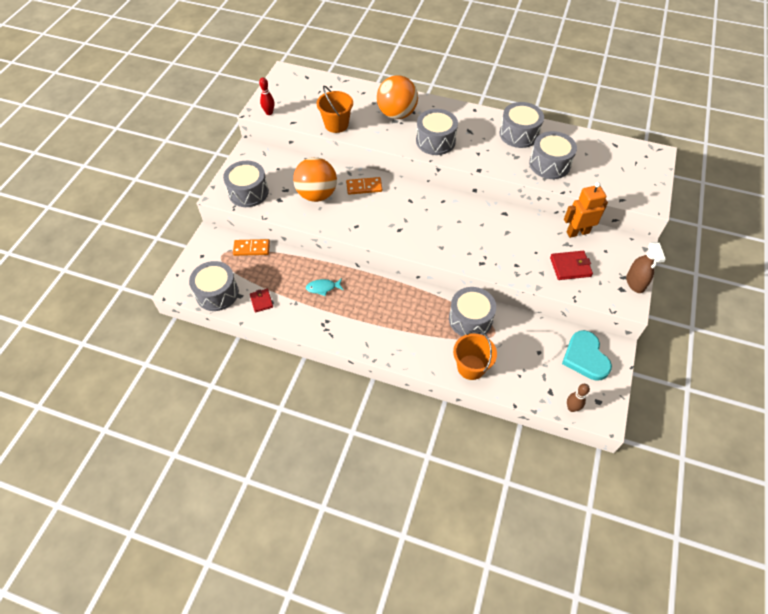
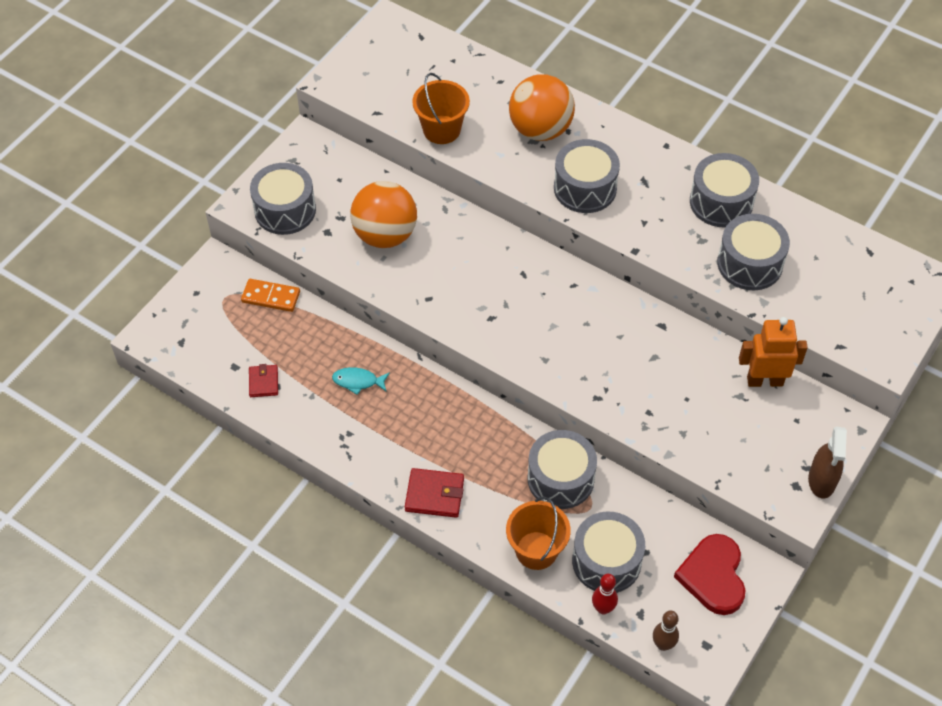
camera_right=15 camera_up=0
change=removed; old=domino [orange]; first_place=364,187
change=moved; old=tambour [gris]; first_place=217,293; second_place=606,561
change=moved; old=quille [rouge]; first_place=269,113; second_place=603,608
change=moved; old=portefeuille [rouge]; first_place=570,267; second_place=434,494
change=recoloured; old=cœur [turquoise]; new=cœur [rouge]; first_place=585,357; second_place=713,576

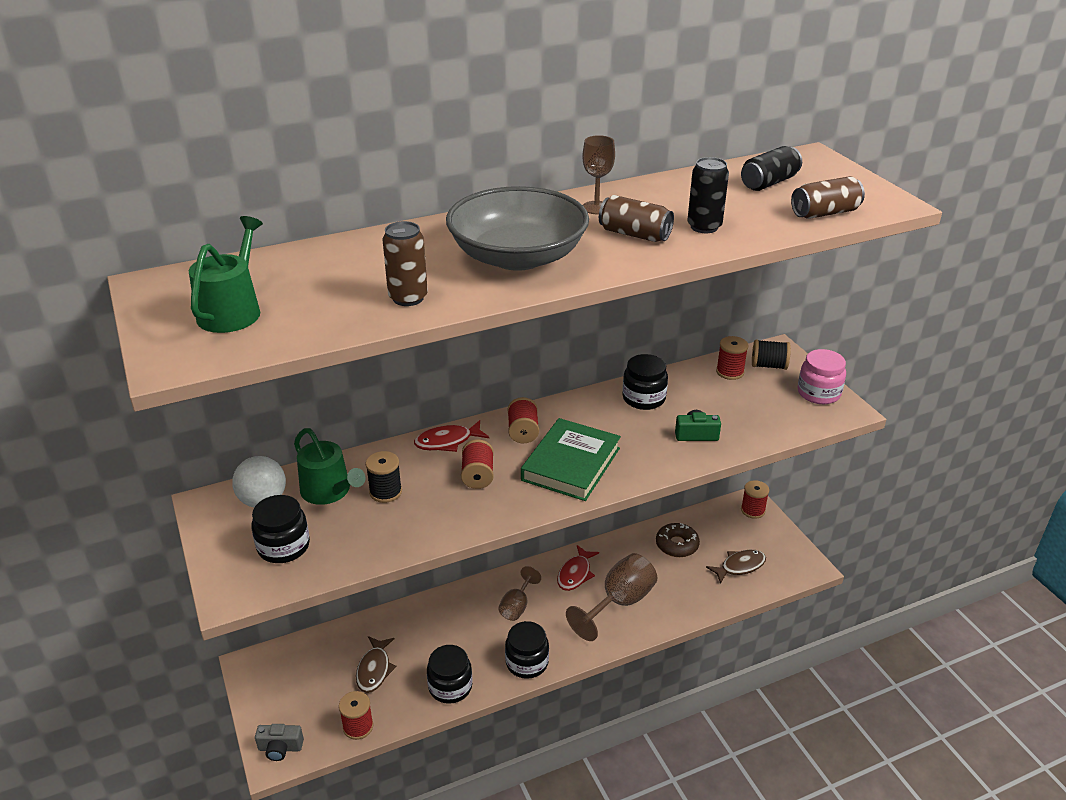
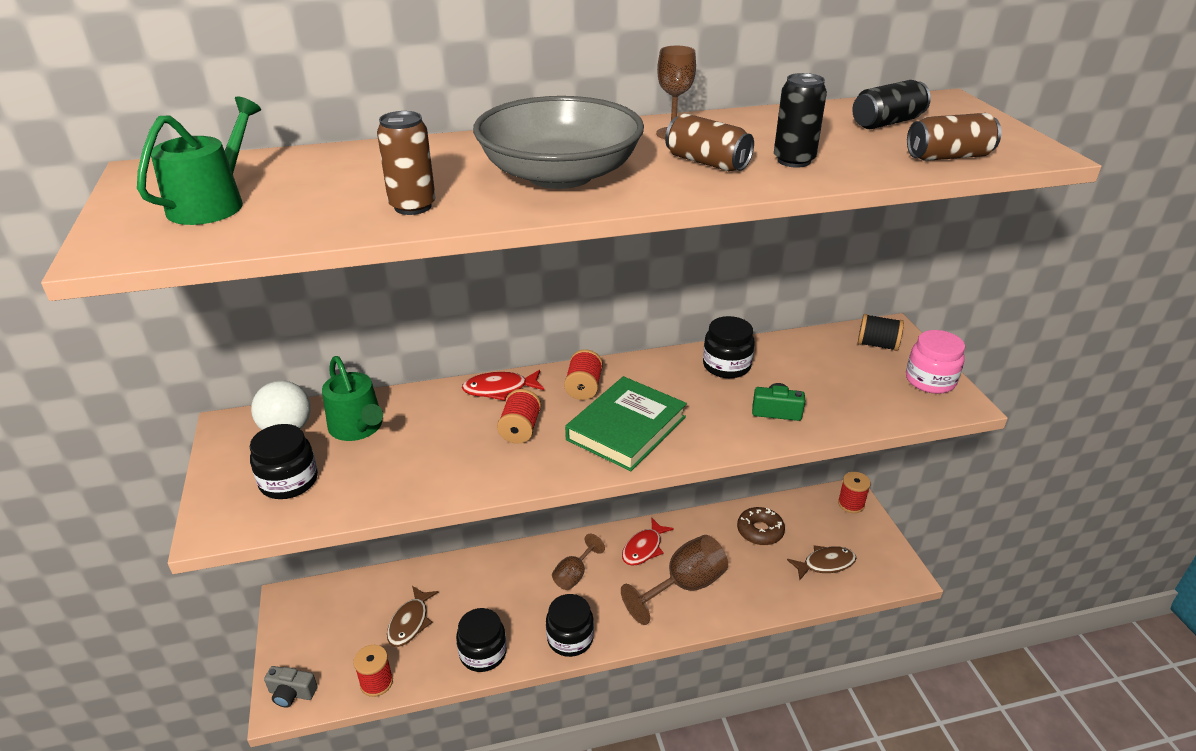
camera_right=10 camera_up=0
change=removed; old=bobine [noir]; first_place=385,492
change=removed; old=bobine [rouge]; first_place=730,372

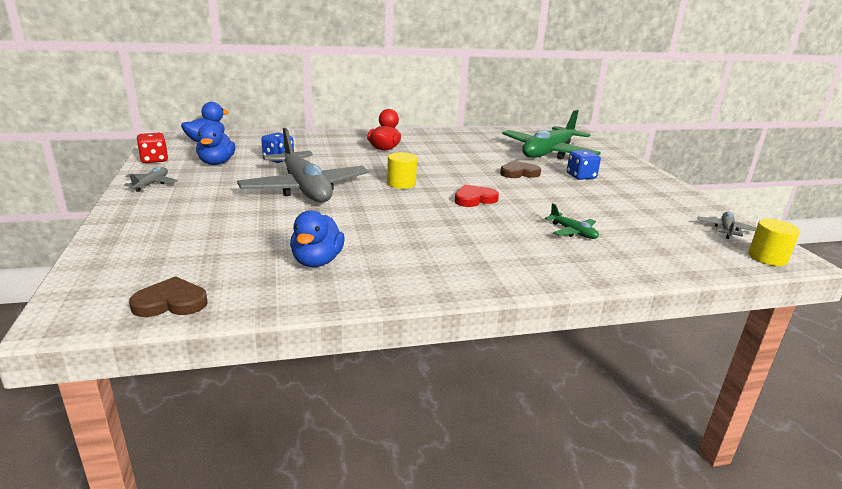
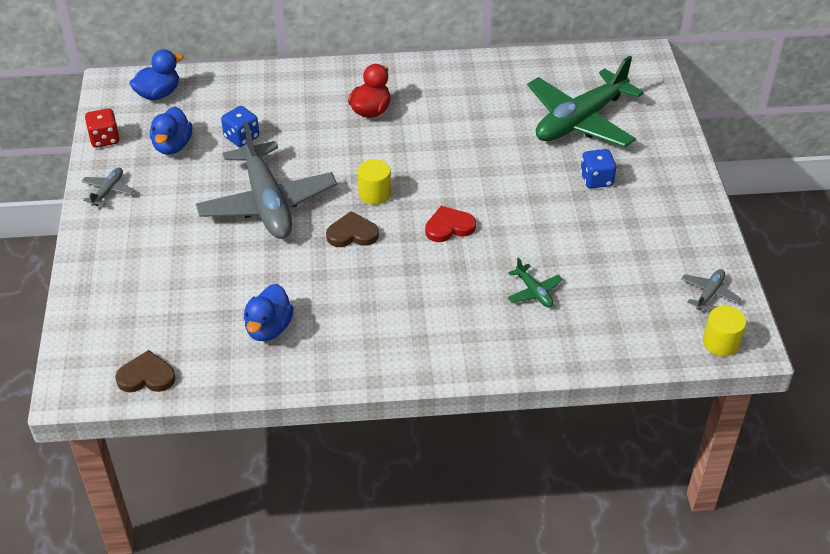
camera_right=10 camera_up=20
change=moved; old=cœur [marron]; first_place=519,173; second_place=352,233

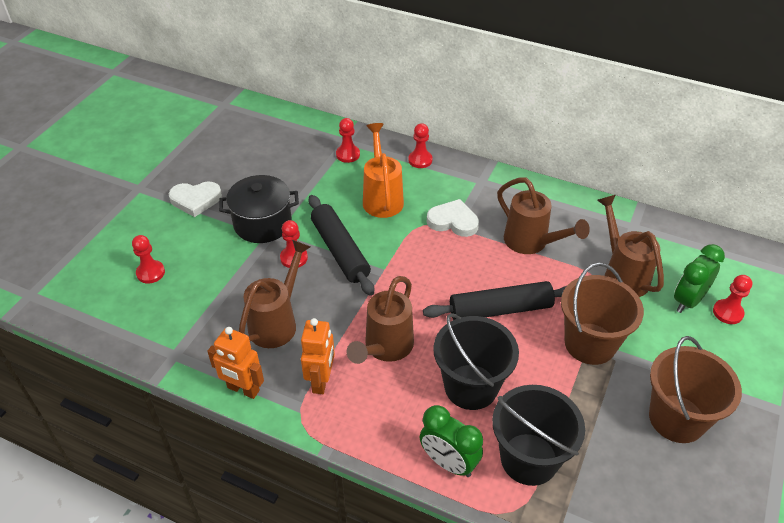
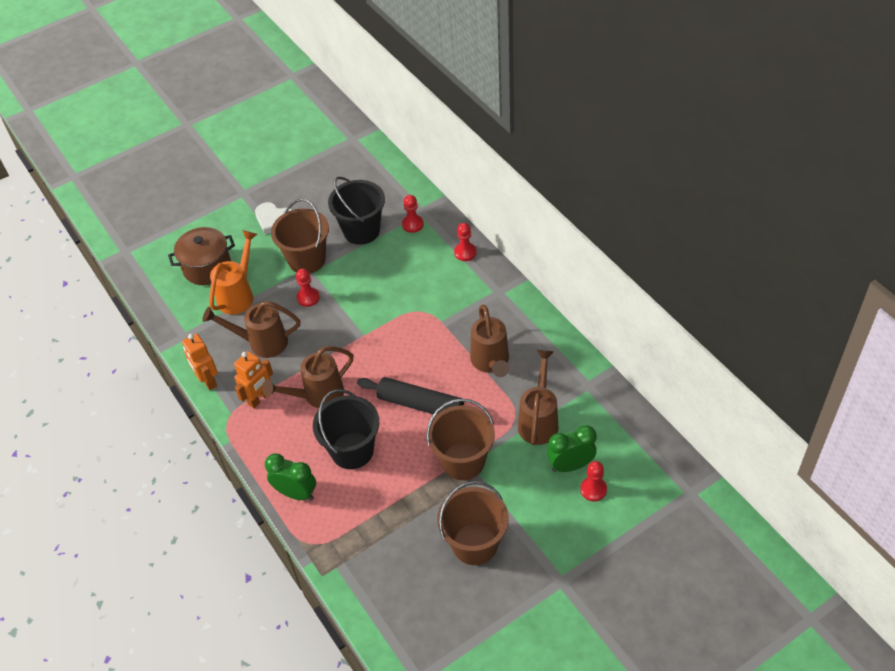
camera_right=35 camera_up=5
change=removed; old=rouleau à pâtisserie [noir]; first_place=340,251
change=removed; old=cœur [blanc]; first_place=453,221
change=moved; old=arrosoir [orange]; first_place=382,198; second_place=238,295
change=moved; old=seau [noir]; first_place=529,459; second_place=361,231
change=replaced; old=pion [rouge]; new=marmite [marron]; first_place=150,273; second_place=207,267
change=replaced; old=marmite [noir]; new=seau [marron]; first_place=262,223; second_place=307,260
change=turned; old=arrosoir [marron]; first_place=277,322; second_place=262,343; degrees=-150
change=turned; old=réveil [vert]; first_place=448,463; second_place=296,493; degrees=135

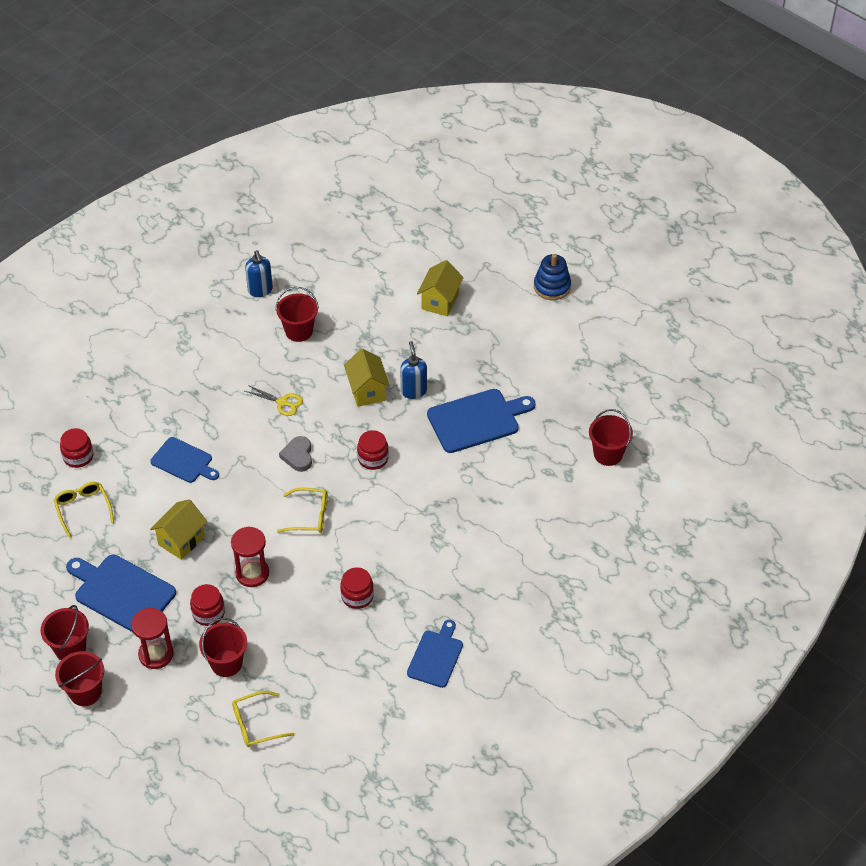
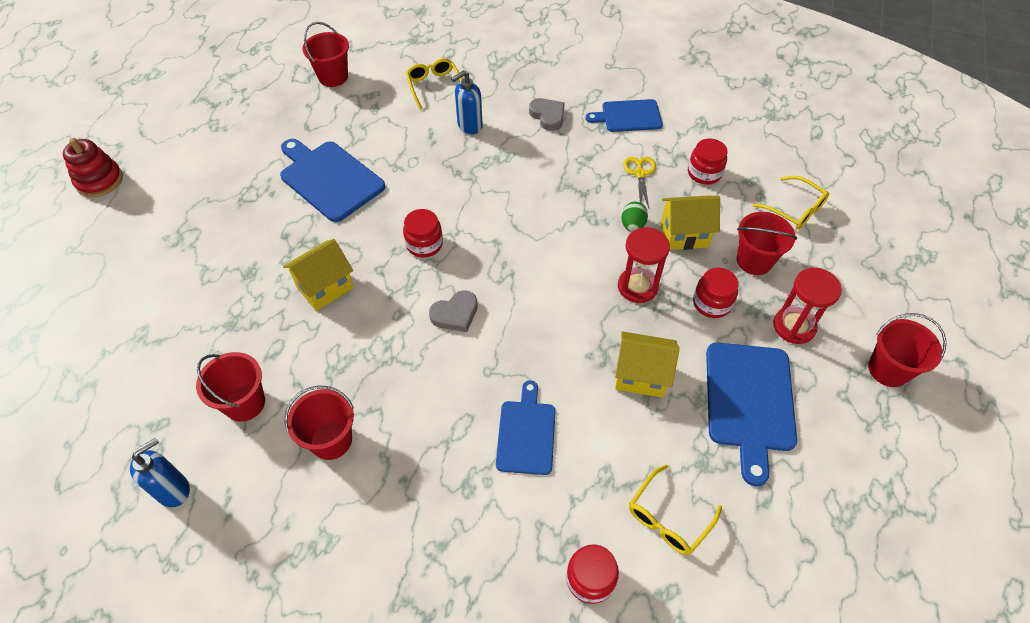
camera_right=-115 camera_up=5
change=added; new=cœur [gris]; second_place=548,116
change=added; new=œuf [vert]; second_place=632,225
change=moved; old=seau [rouge]; first_place=70,648; second_place=331,440
change=moved; old=ciseaux [jaune]; first_place=282,402; second_place=640,173
change=moved; old=lunettes [jaune]; first_place=309,516; second_place=434,86
change=moved; old=bocal [rouge]; first_place=357,596; second_place=704,173
change=moved; old=distributeur de savon [bleu]; first_place=413,391; second_place=469,126
change=moved; old=maison [jaune]; first_place=440,301; second_place=684,235
change=recoloured; old=jouet à empiler [bleu]; new=jouet à empiler [rouge]; first_place=552,287; second_place=99,180

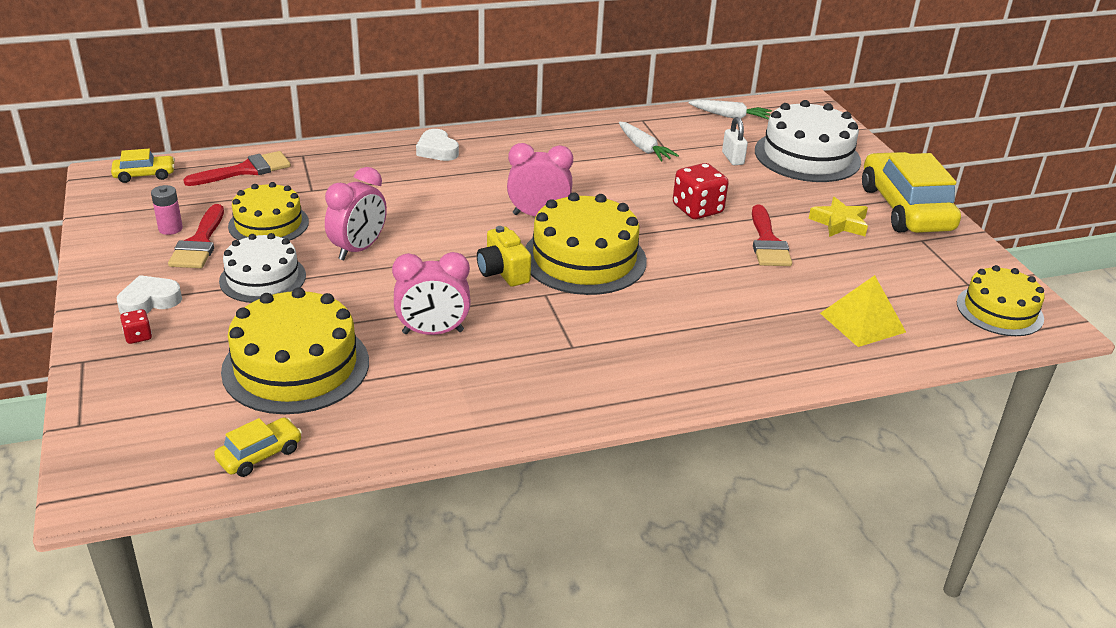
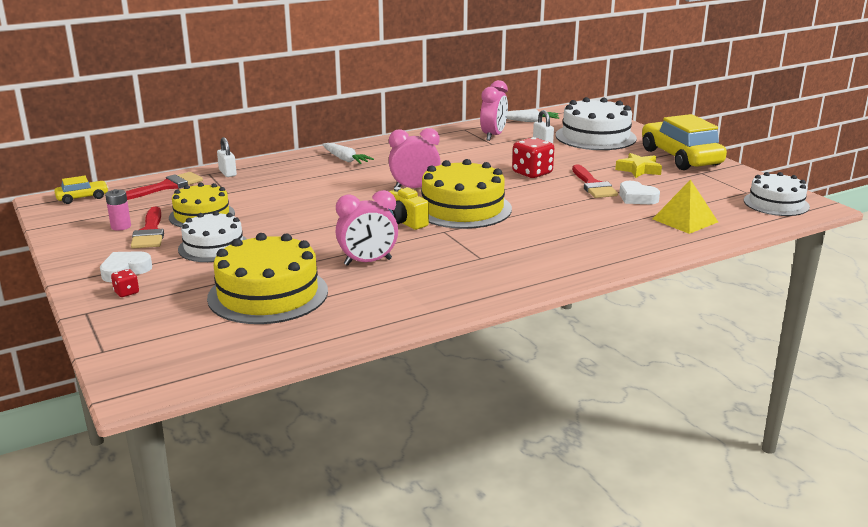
camera_right=-10 camera_up=-10
change=removed; old=voiture [jaune]; first_place=260,455
change=added; new=cadenas [blanc]; second_place=227,173
change=moved; old=réveil [rose]; first_place=358,249; second_place=493,136
change=moved; old=cœur [blanc]; first_place=437,150; second_place=637,198
change=moved; old=carotte [blanc]; first_place=644,148; second_place=345,159
change=recoloured; old=gâteau [jaune]; new=gâteau [blanc]; first_place=999,310; second_place=776,203

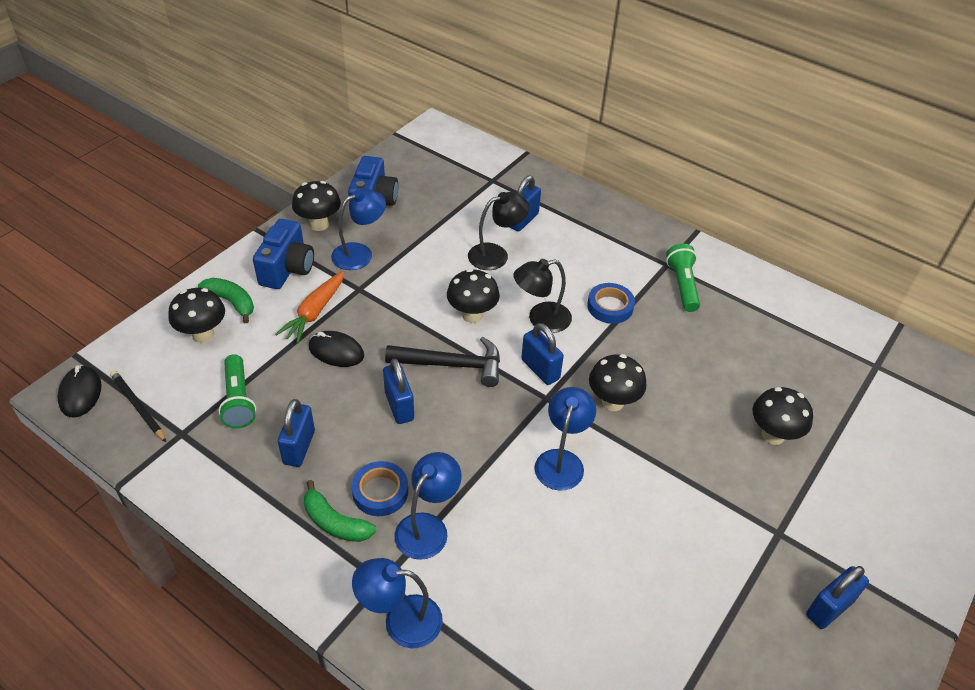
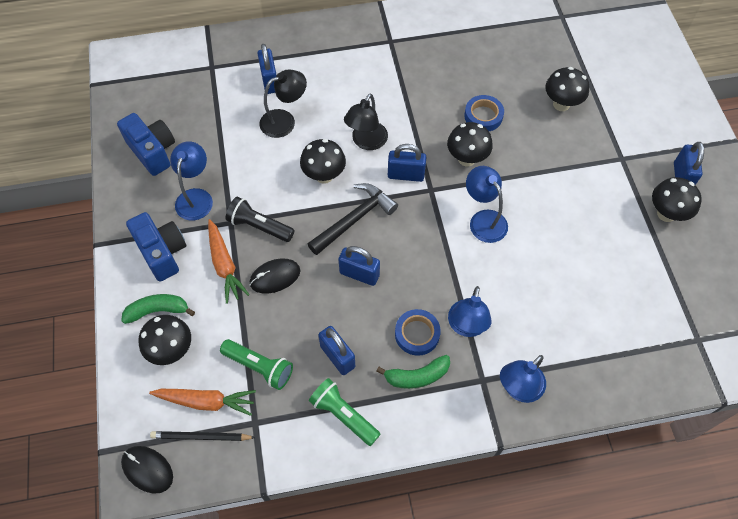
camera_right=-45 camera_up=15
change=added; new=carotte [orange]; second_place=206,401
change=added; new=lampe de poche [noir]; second_place=259,226
change=moved; old=champignon [noir]; first_place=319,224; second_place=666,214
change=moved; old=ruban adhésif [bleu]; first_place=610,307; second_place=483,116
change=moved; old=lampe de poche [vert]; first_place=682,285; second_place=343,415
change=turned; old=lampe [bleu]; first_place=427,527; second_place=466,327; degrees=-150
change=turned; old=lampe [noir]; first_place=496,254; second_place=284,121; degrees=45

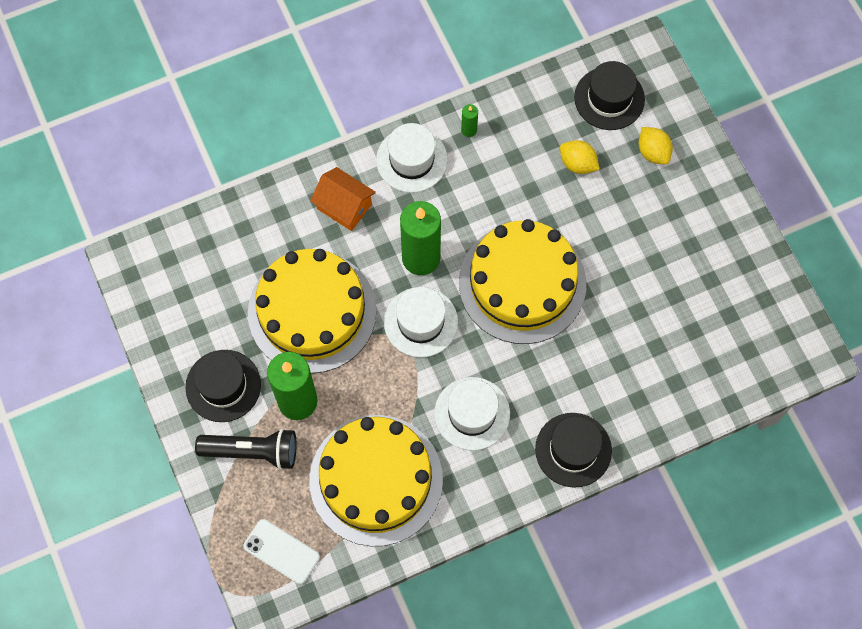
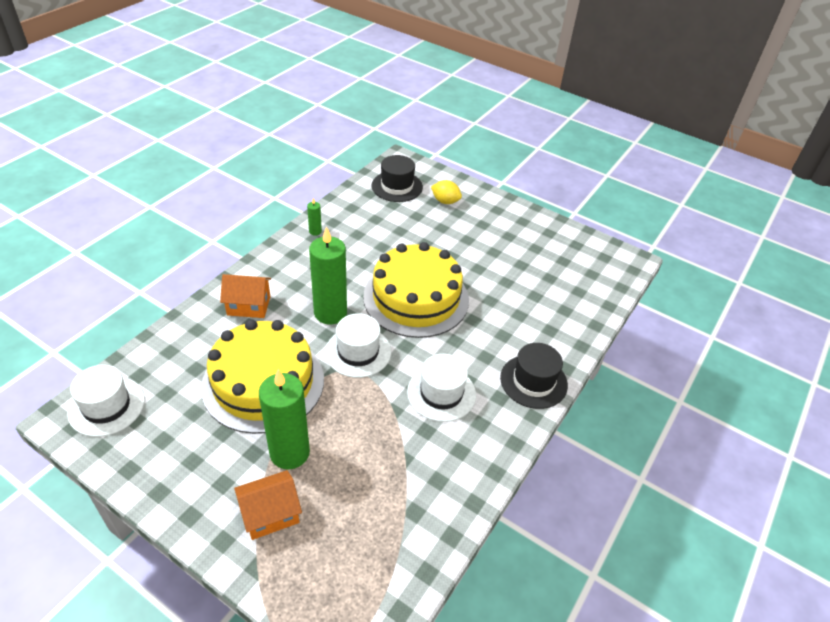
camera_right=-35 camera_up=-25
change=removed; old=chapeau [noir]; first_place=223,386
change=removed; old=téléphone [blanc]; first_place=281,551
change=removed; old=gâteau [jaune]; first_place=376,480
change=removed; old=citron [jaune]; first_place=577,164
change=moved; old=chapeau [blanc]; first_place=411,160; second_place=106,406
change=replaced; old=lampe de poche [noir]; new=maison [orange]; first_place=252,452; second_place=270,514

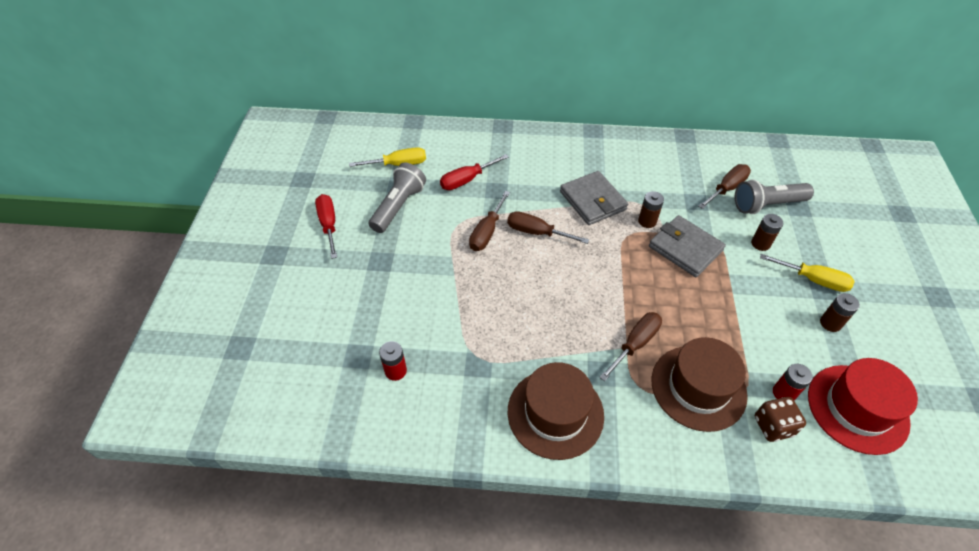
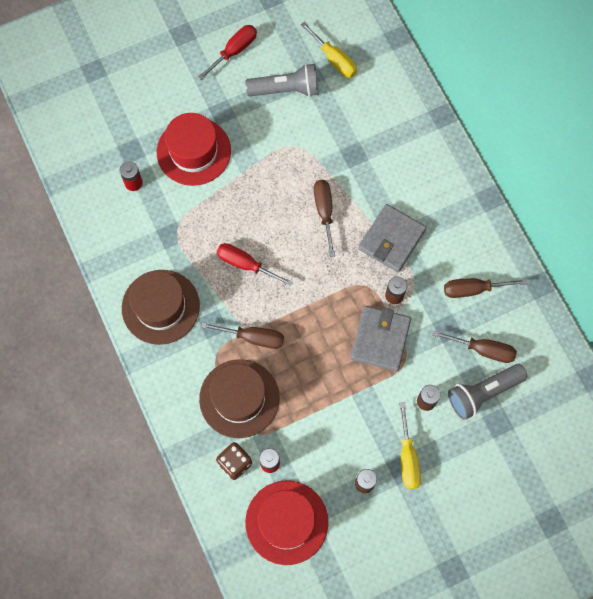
camera_right=60 camera_up=20
change=added; new=chapeau [rouge]; second_place=193,151
change=moved; old=tournevis [rouge]; first_place=466,180; second_place=245,264
change=moved; old=tournevis [marron]; first_place=487,232; second_place=473,289
change=turned; old=lampe de poche [gris]; first_place=767,205; second_place=483,393; degrees=-75

